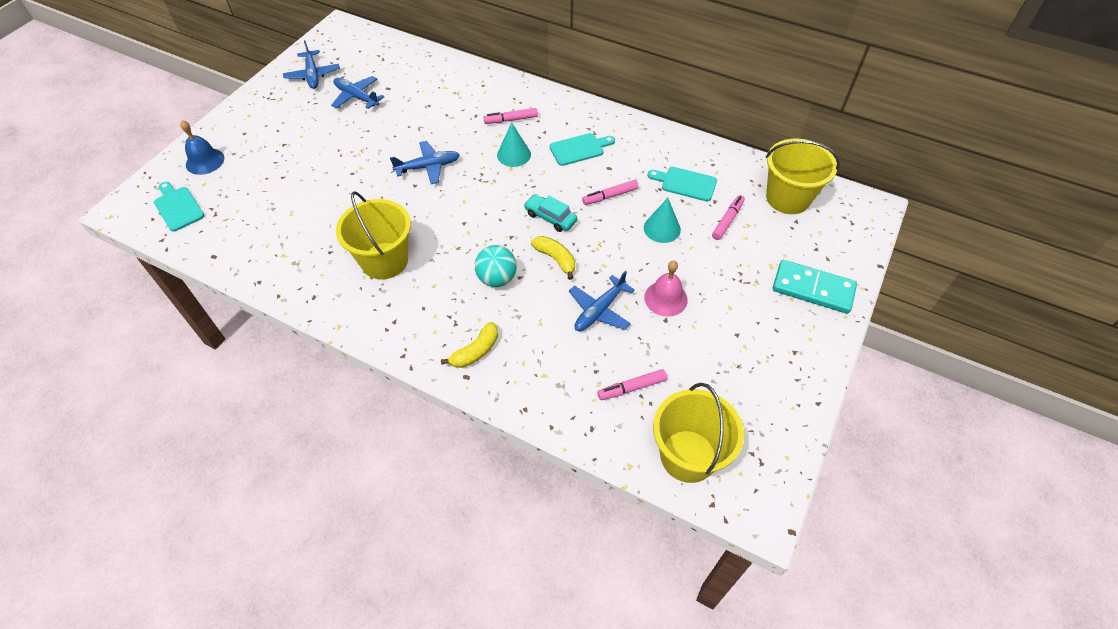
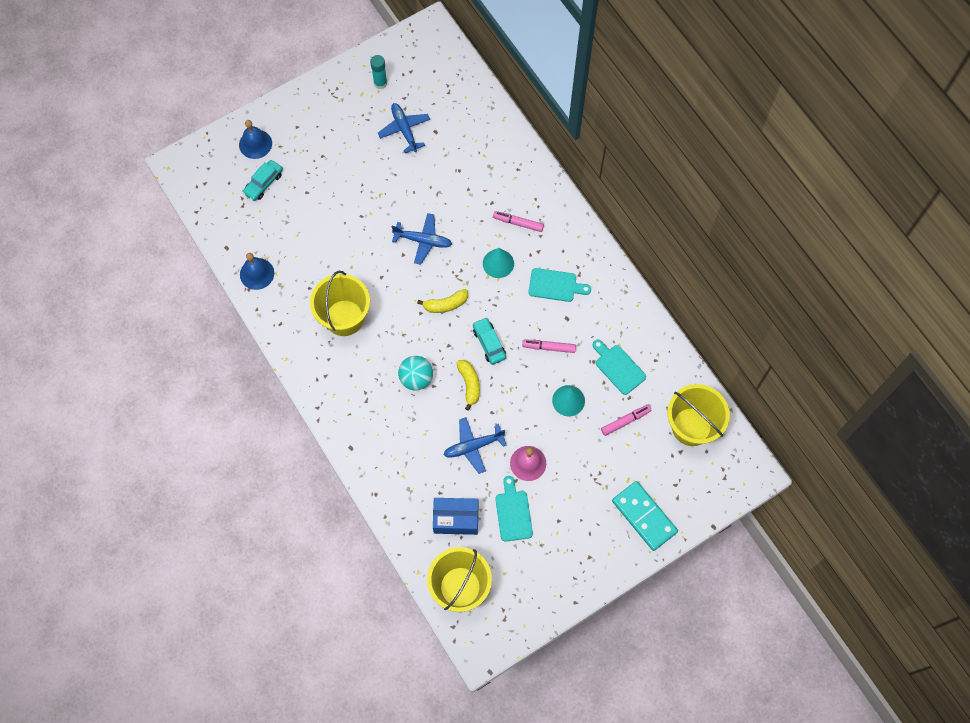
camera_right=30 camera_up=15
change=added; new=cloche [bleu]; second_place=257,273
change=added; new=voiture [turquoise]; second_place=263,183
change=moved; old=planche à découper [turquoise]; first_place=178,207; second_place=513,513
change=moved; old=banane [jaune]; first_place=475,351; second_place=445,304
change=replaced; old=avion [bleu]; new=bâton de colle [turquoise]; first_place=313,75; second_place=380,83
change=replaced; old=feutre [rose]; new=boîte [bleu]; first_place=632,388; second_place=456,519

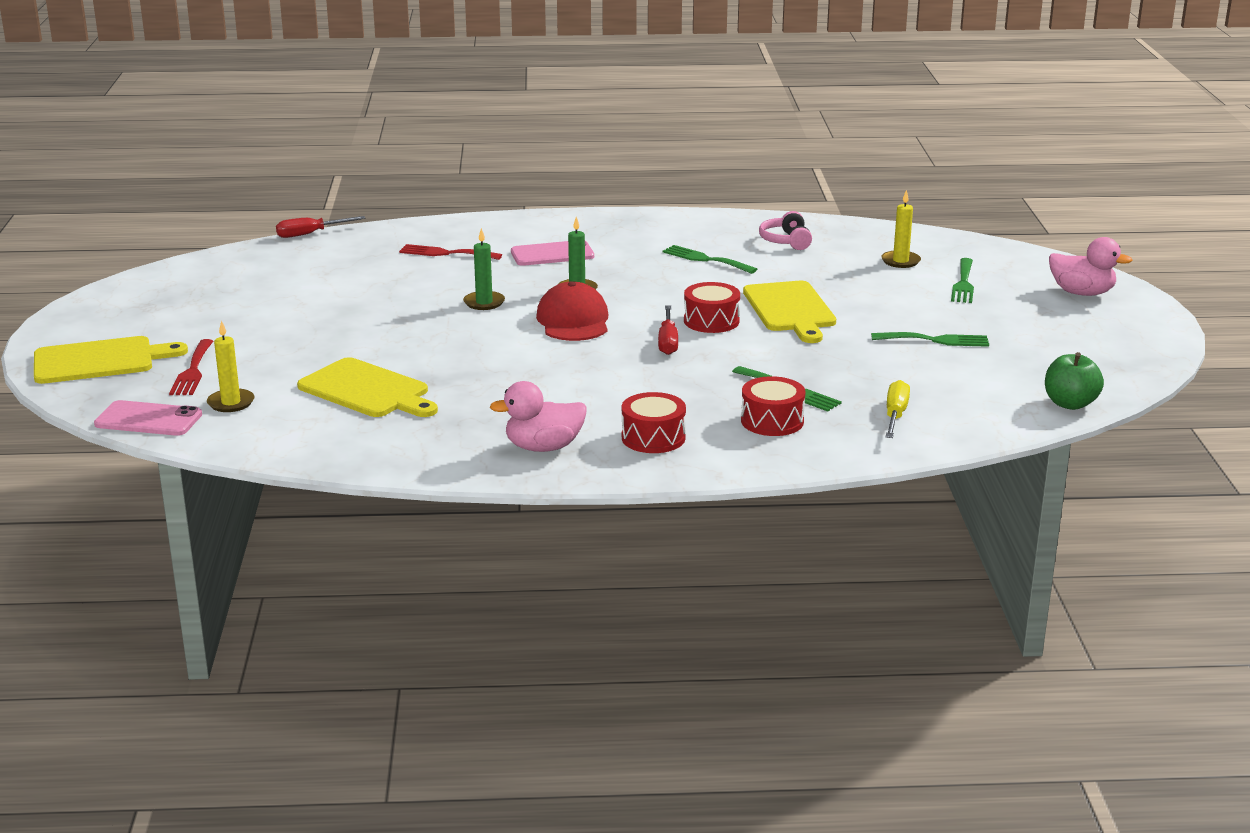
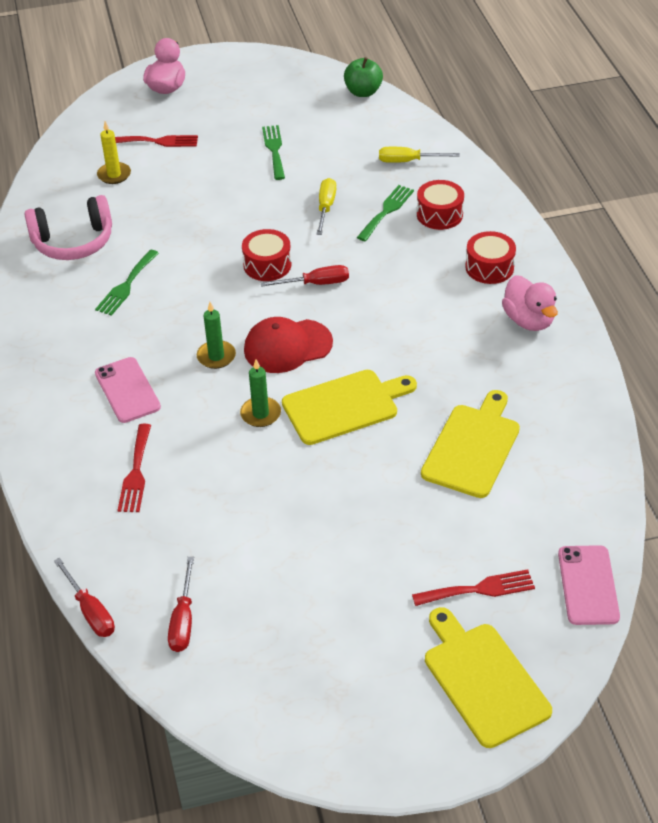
camera_right=-100 camera_up=20
change=removed; old=bougie [jaune]; first_place=231,403
change=added; new=tournevis [rouge]; second_place=183,620
change=added; new=tournevis [jaune]; second_place=326,207
change=moved; old=planche à découper [jaune]; first_place=790,309; second_place=344,406
change=recoloured; old=fourchette [vert]; new=fourchette [rouge]; first_place=963,283; second_place=158,141
change=resized; old=casque audio [rose]; first_place=786,241; second_place=73,241; factor=1.62

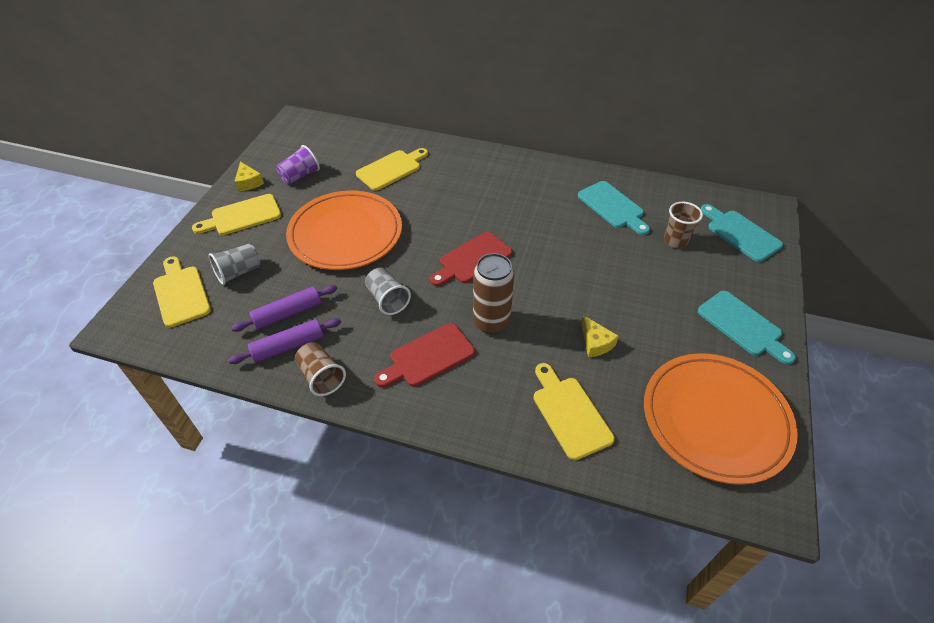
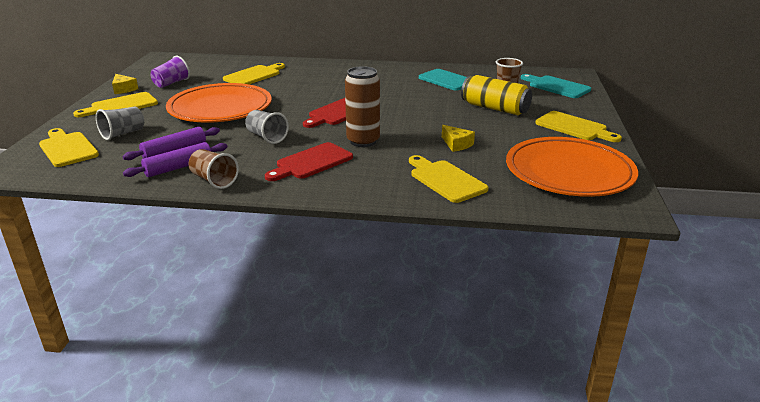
camera_right=-10 camera_up=-20
change=added; new=canette [jaune]; second_place=495,108
change=recoloured; old=planche à découper [turquoise]; new=planche à découper [jaune]; first_place=742,326; second_place=574,127

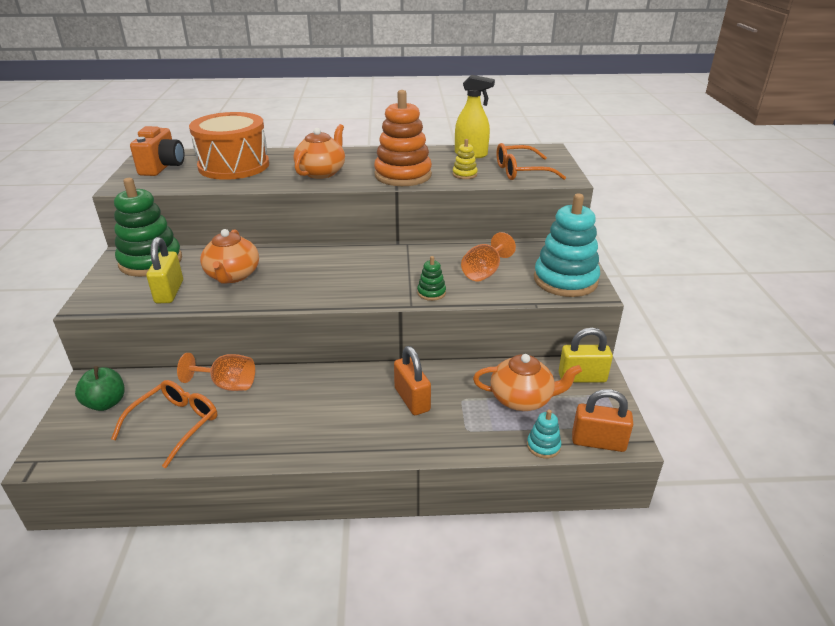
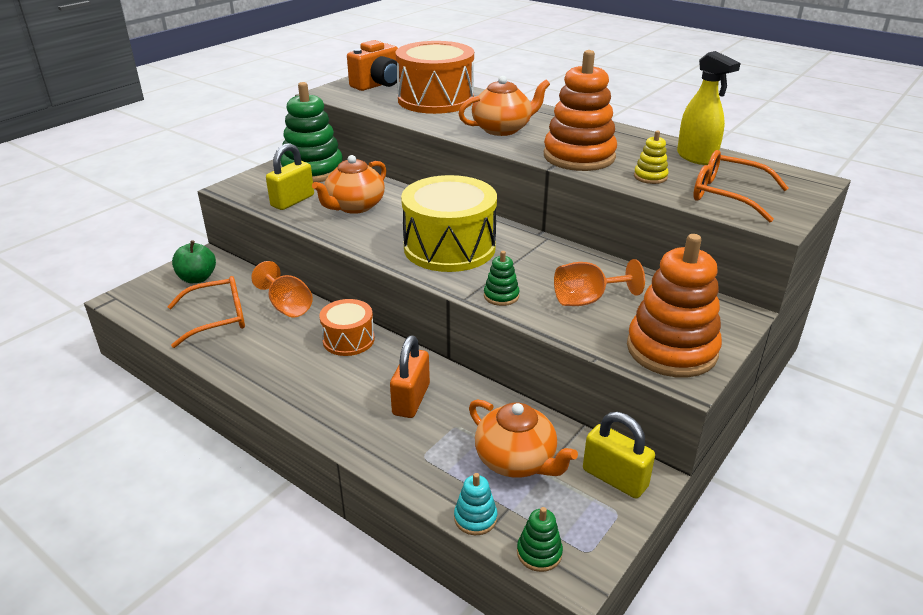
camera_right=40 camera_up=0
change=added; new=tambour [orange]; second_place=348,340
change=added; new=tambour [jaune]; second_place=449,247
change=replaced; old=cadenas [orange]; new=jouet à empiler [vert]; first_place=598,442; second_place=539,553
change=recoloured; old=jouet à empiler [turquoise]; new=jouet à empiler [orange]; first_place=565,280; second_place=671,350

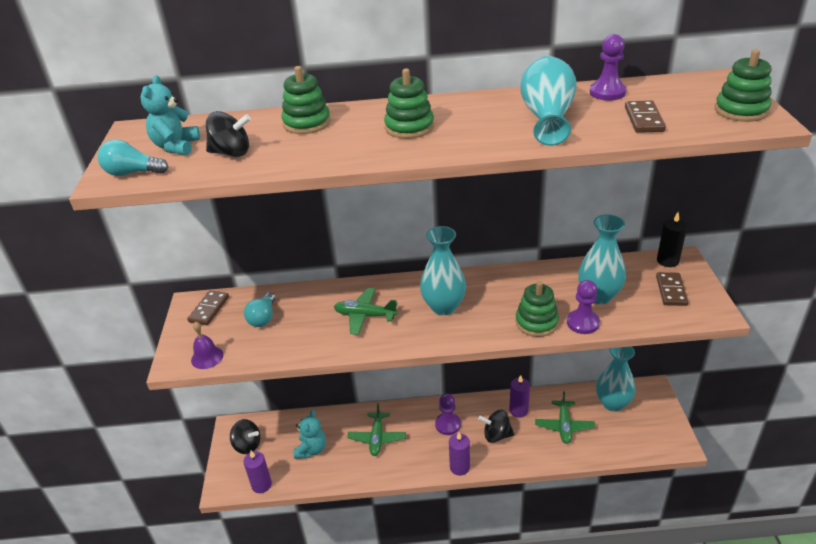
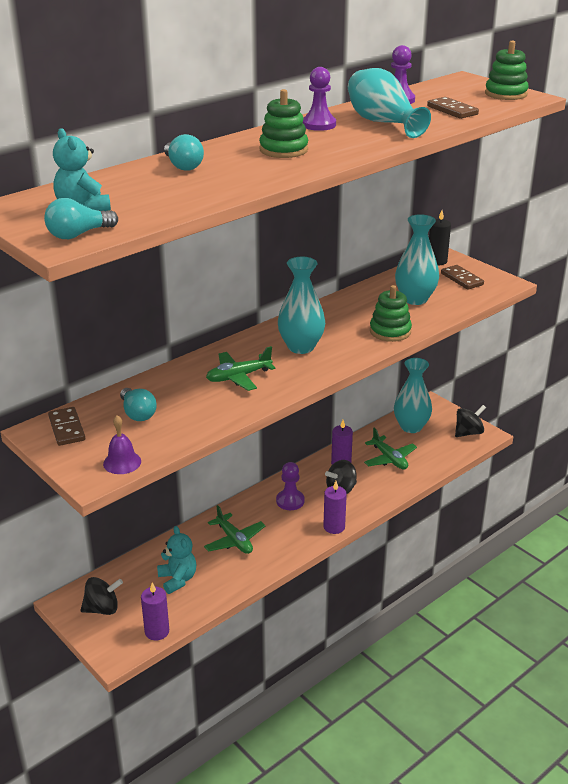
camera_right=-40 camera_up=-5
change=moved; old=toupie [noir]; first_place=231,153; second_place=468,433
change=moved; old=pion [violet]; first_place=583,323; second_place=319,125
change=replaced; old=jouet à empiler [vert]; new=ampoule [turquoise]; first_place=307,123; second_place=183,166

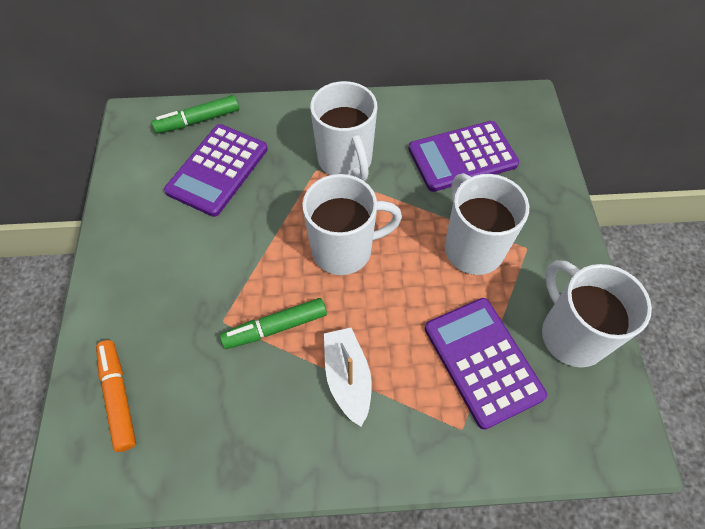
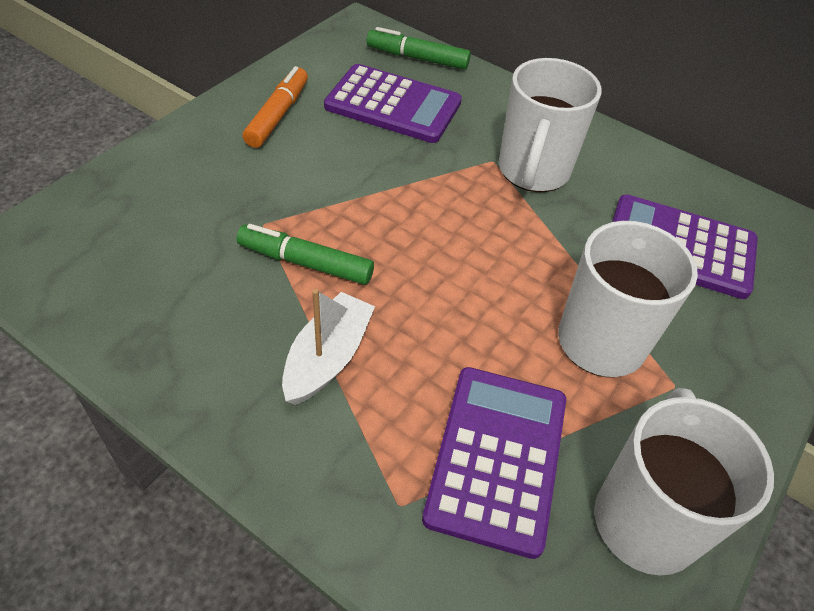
camera_right=35 camera_up=-10
change=removed; old=tasse [blanc]; first_place=344,250
change=moved; old=feutre [orange]; first_place=119,397; second_place=278,115
change=turned; old=calculatrice [violet]; first_place=217,170; second_place=393,105; degrees=-135

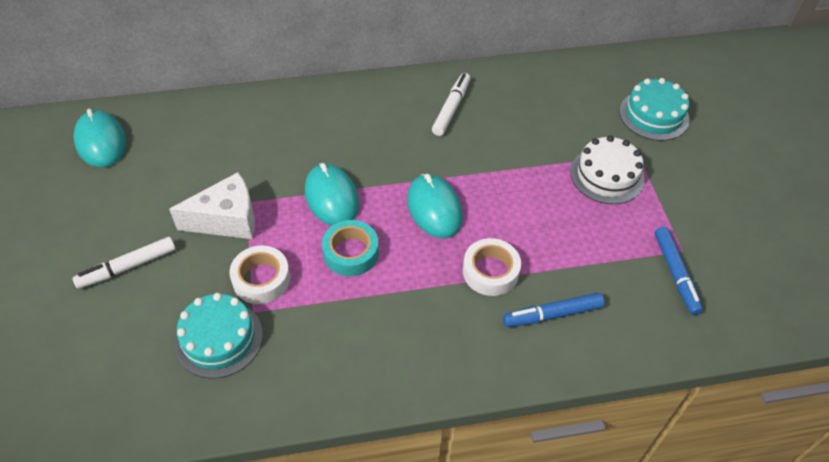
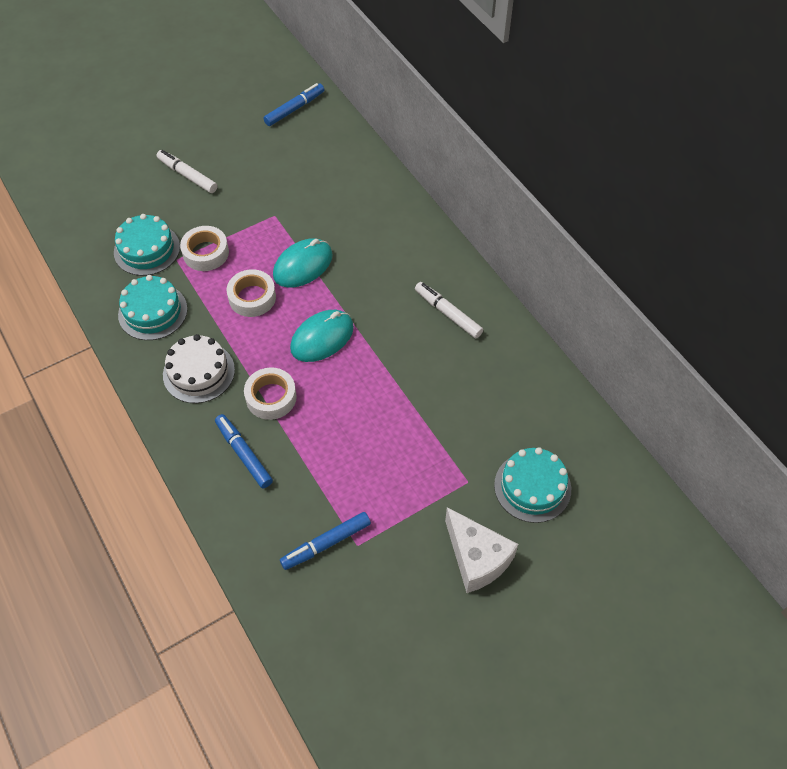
camera_right=70 camera_up=5
change=added; new=gâteau [turquoise]; second_place=153,312
change=moved; old=fromage [blanc]; first_place=227,219; second_place=477,558
change=moved; old=gâteau [blanc]; first_place=607,175; second_place=199,372
change=replaced; old=souris [turquoise]; new=feutre [bleu]; first_place=101,142; second_place=294,109
change=recoloured; old=ruban adhésif [turquoise]; new=ruban adhésif [blanc]; first_place=350,253; second_place=252,297
change=turned; old=feutre [blanc]; first_place=451,109; second_place=448,314; degrees=-135

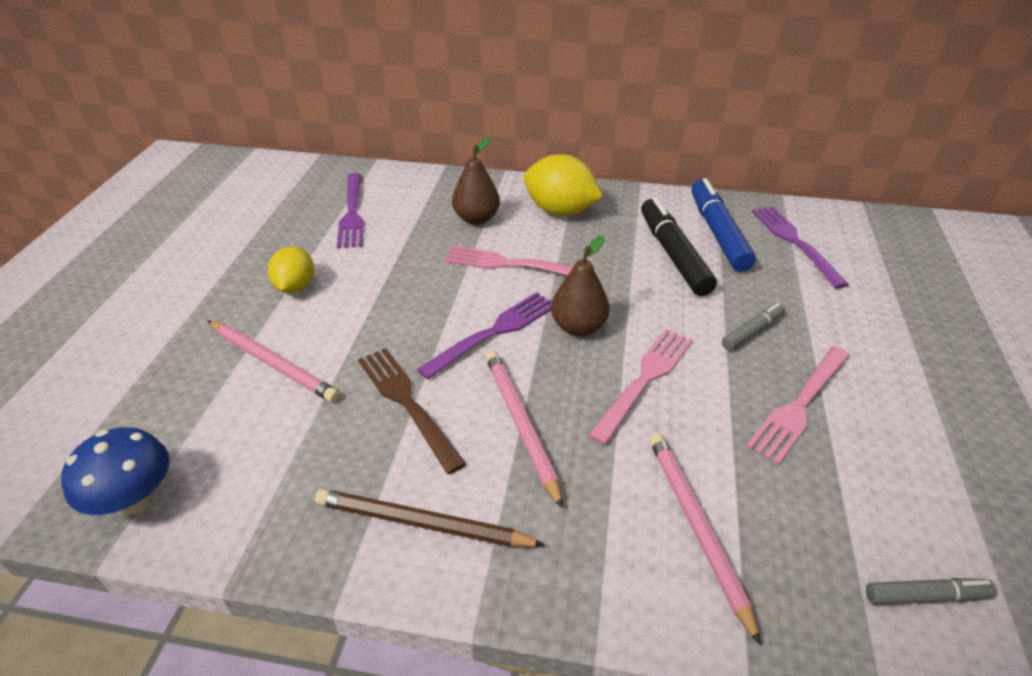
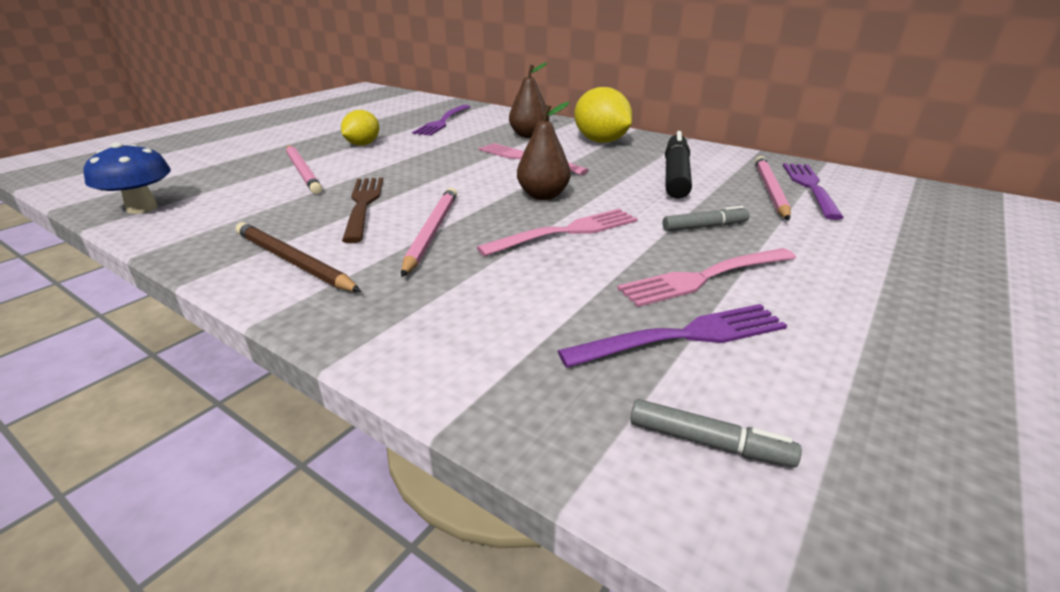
camera_right=25 camera_up=-10
change=removed; old=feutre [bleu]; first_place=718,233
change=moved; old=fourchette [violet]; first_place=494,332; second_place=683,336
change=moved; old=crayon [rose]; first_place=696,527; second_place=770,190

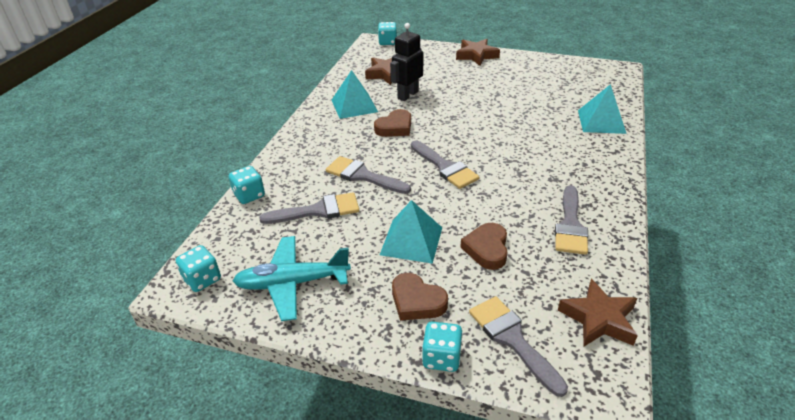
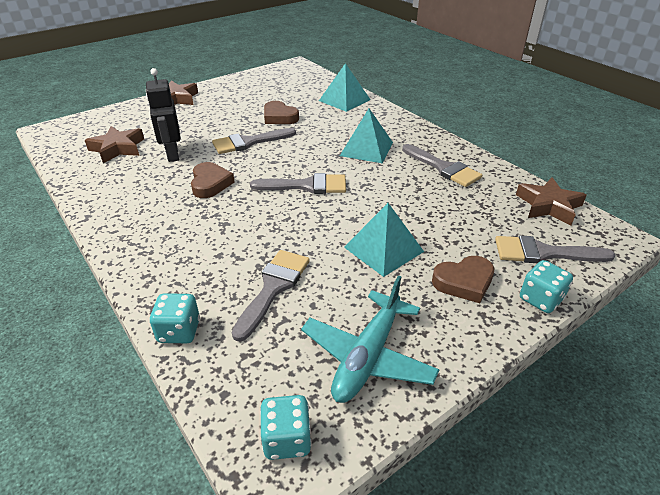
camera_right=-55 camera_up=0
change=removed; old=dé [turquoise]; first_place=387,42
change=moved; old=pinceau [gris]; first_place=363,176; second_place=249,142
change=moved; old=pyramide [turquoise]; first_place=354,105; second_place=366,149
change=moved; old=cœur [marron]; first_place=487,249; second_place=279,117

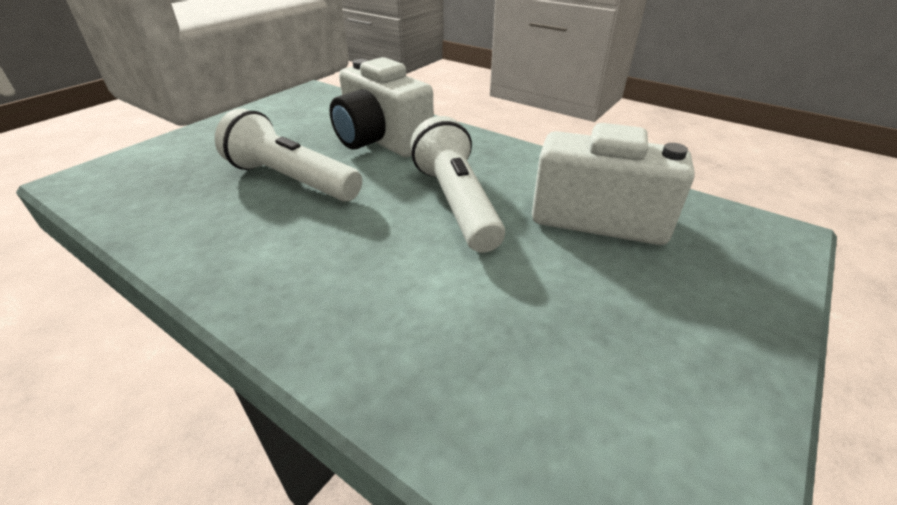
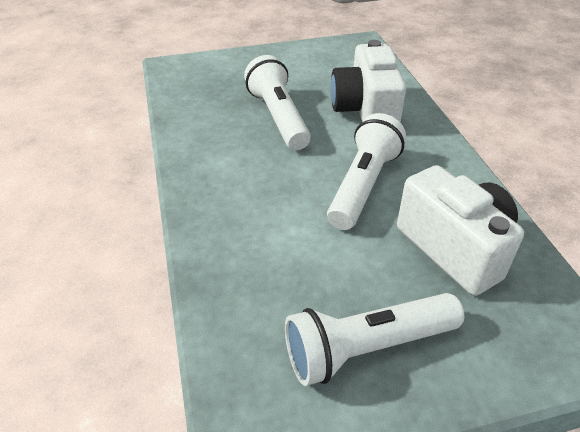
camera_right=40 camera_up=5
change=added; new=lampe de poche [blanc]; second_place=366,348

